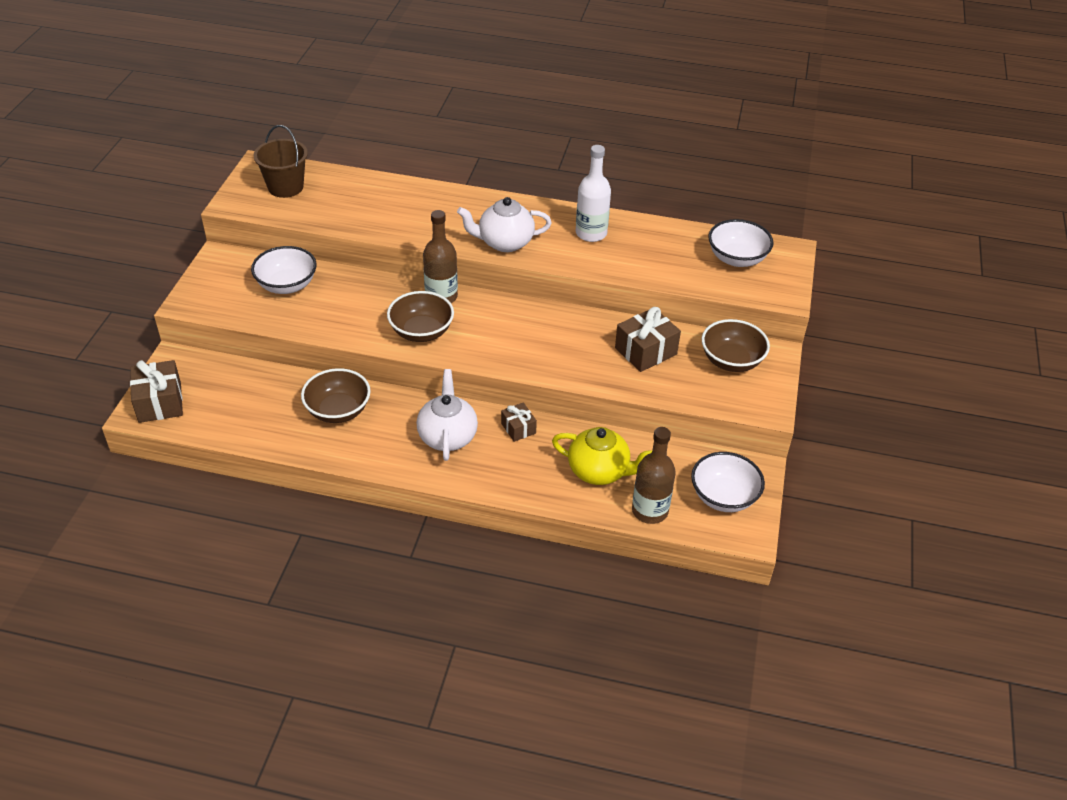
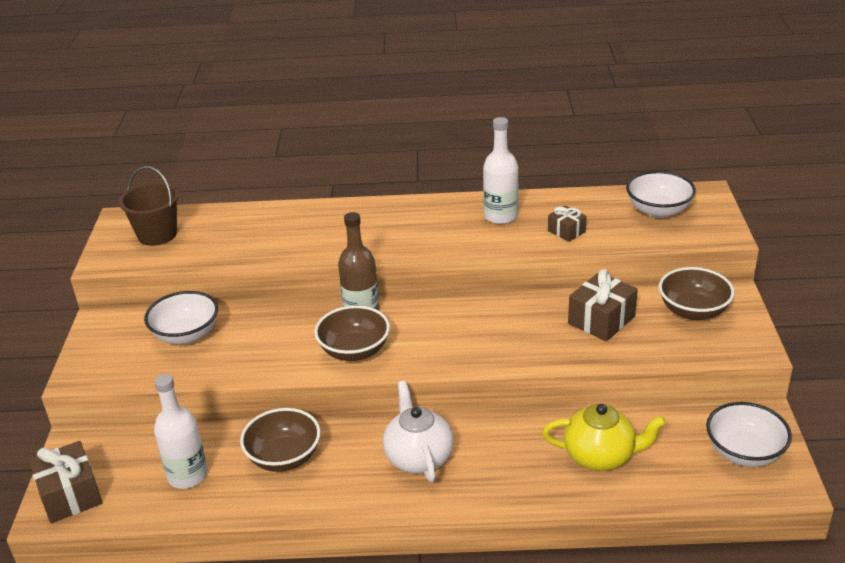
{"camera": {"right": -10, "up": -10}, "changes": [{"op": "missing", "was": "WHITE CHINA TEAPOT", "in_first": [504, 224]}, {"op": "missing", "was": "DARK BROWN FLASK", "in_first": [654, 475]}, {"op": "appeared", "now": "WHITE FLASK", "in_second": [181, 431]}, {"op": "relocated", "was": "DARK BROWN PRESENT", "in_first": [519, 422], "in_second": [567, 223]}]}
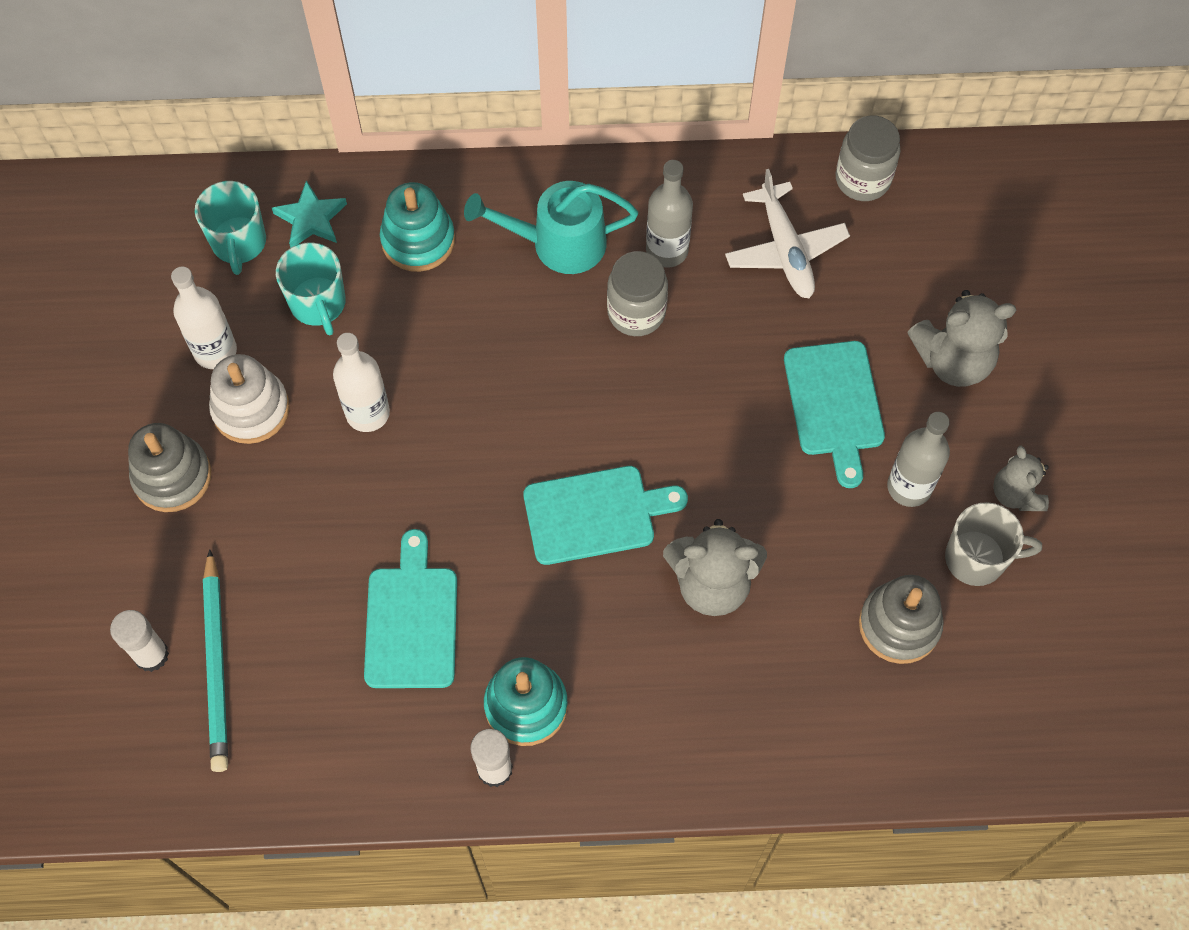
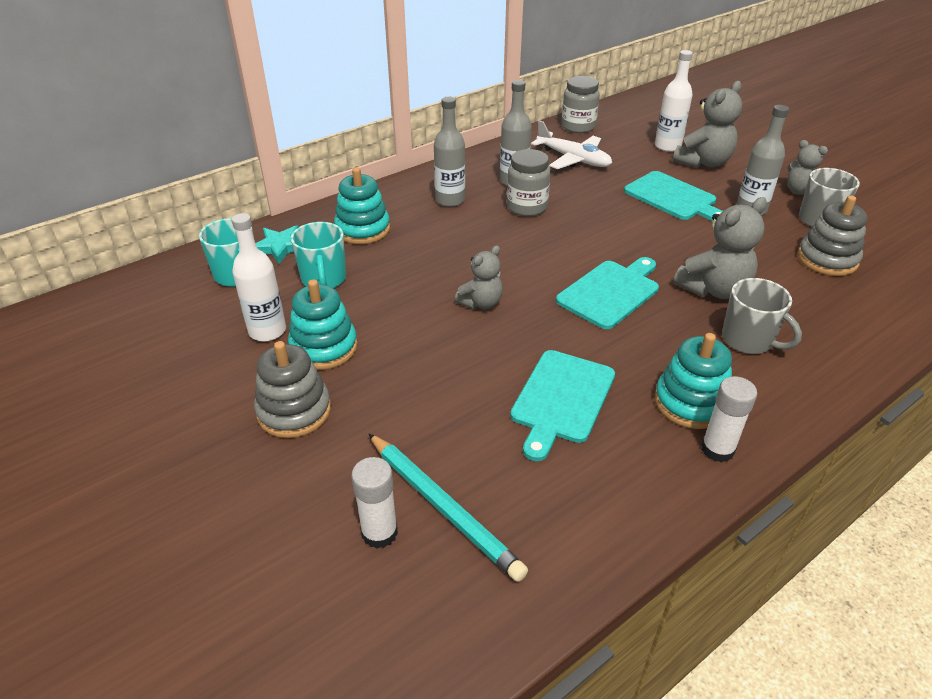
{"camera": {"right": -35, "up": -25}, "changes": [{"op": "appeared", "now": "ASH-GREY TEDDY BEAR", "in_second": [479, 277]}, {"op": "appeared", "now": "ASH-GREY MUG", "in_second": [762, 316]}, {"op": "relocated", "was": "WHITE FLASK", "in_first": [361, 382], "in_second": [674, 101]}, {"op": "exchanged", "was": "TEAL WATERING POT", "now": "ASH-GREY FLASK", "in_first": [551, 227], "in_second": [449, 152]}, {"op": "colour", "was": "WHITE STACKING RINGS", "now": "TEAL STACKING RINGS", "in_first": [249, 399], "in_second": [323, 324]}, {"op": "spun", "was": "TEAL MUG", "in_first": [311, 288], "in_second": [318, 255], "clockwise": 45}, {"op": "spun", "was": "TEAL CHOPPING BOARD", "in_first": [410, 608], "in_second": [562, 405], "clockwise": -120}]}
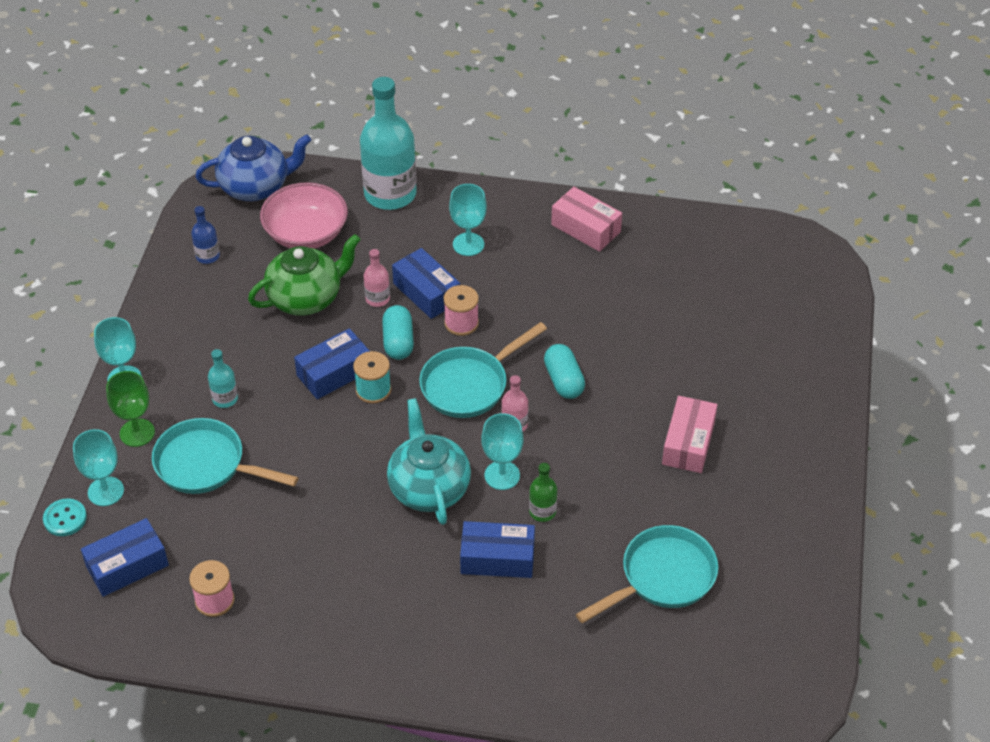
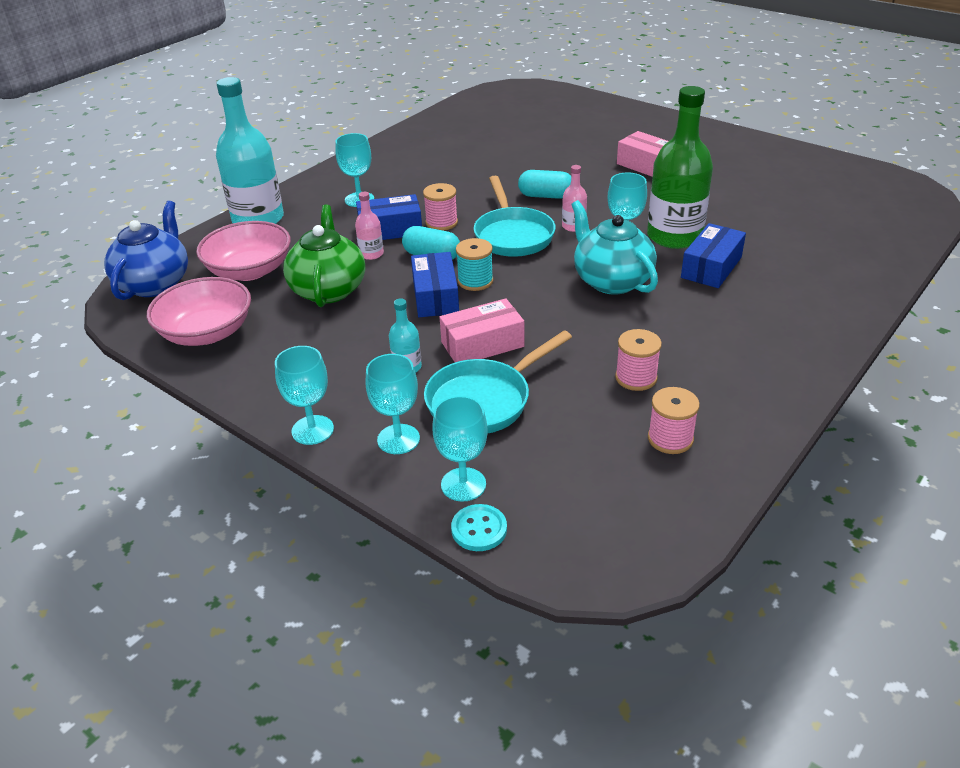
{"camera": {"right": -60, "up": -10}, "changes": [{"op": "missing", "was": "BLUE PACKAGE", "in_first": [125, 557]}, {"op": "missing", "was": "TEAL PAN", "in_first": [647, 574]}, {"op": "appeared", "now": "ROSE-PINK BOBBIN", "in_second": [638, 360]}, {"op": "relocated", "was": "ROSE-PINK PACKAGE", "in_first": [586, 219], "in_second": [482, 330]}, {"op": "exchanged", "was": "BLUE FLASK", "now": "ROSE-PINK BOWL", "in_first": [205, 235], "in_second": [199, 311]}, {"op": "colour", "was": "GREEN WINE GLASS", "now": "TEAL WINE GLASS", "in_first": [130, 409], "in_second": [393, 404]}, {"op": "spun", "was": "TEAL CHINA TEAPOT", "in_first": [429, 461], "in_second": [614, 247], "clockwise": 45}, {"op": "size", "was": "GREEN FLASK", "in_first": [543, 492], "in_second": [680, 167], "ratio": 2.26}]}
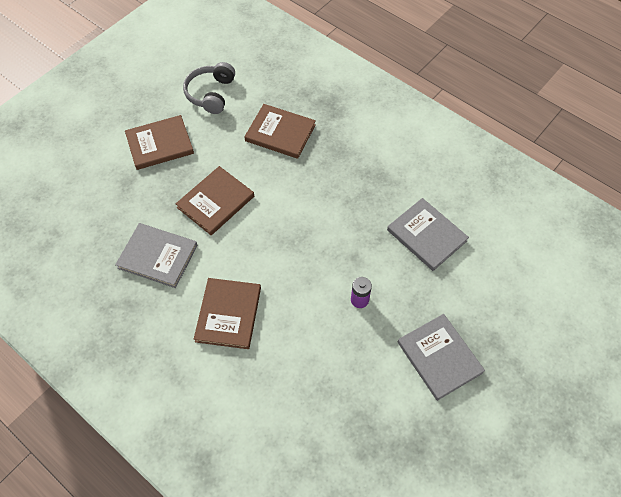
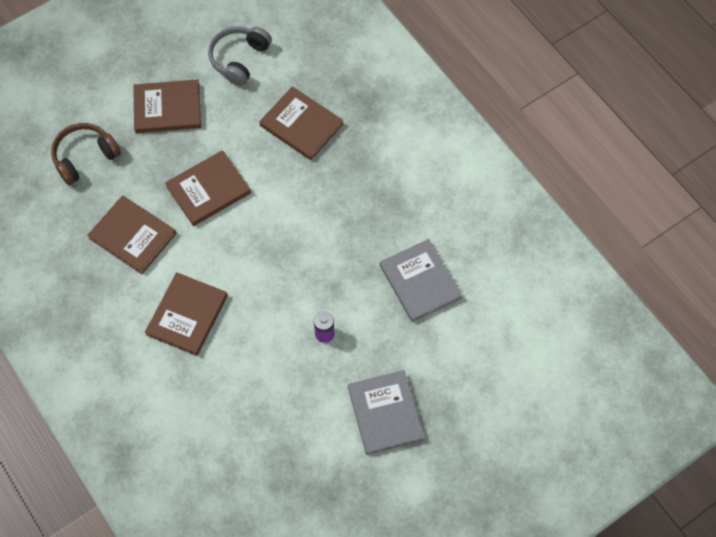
{"camera": {"right": 15, "up": 5}, "changes": [{"op": "appeared", "now": "DARK BROWN OVER-EAR HEADPHONES", "in_second": [86, 154]}, {"op": "colour", "was": "ASH-GREY BOOK", "now": "DARK BROWN BOOK", "in_first": [156, 255], "in_second": [131, 234]}]}
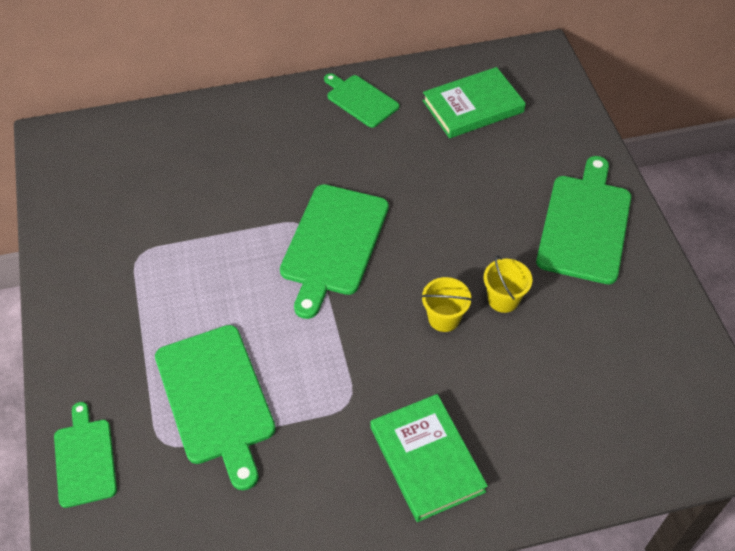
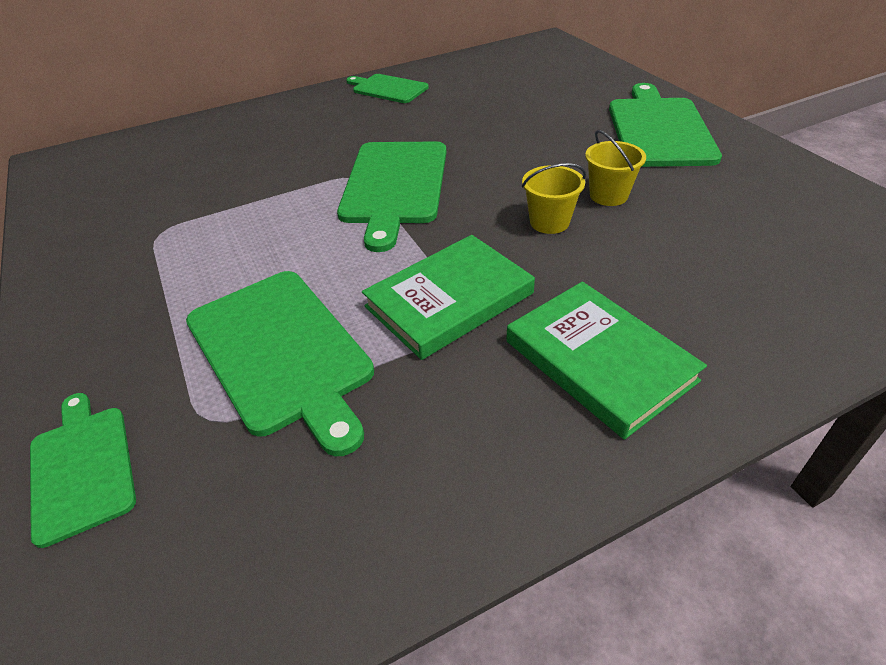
{"camera": {"right": -10, "up": -10}, "changes": [{"op": "relocated", "was": "GREEN BOOK", "in_first": [474, 102], "in_second": [448, 297]}]}
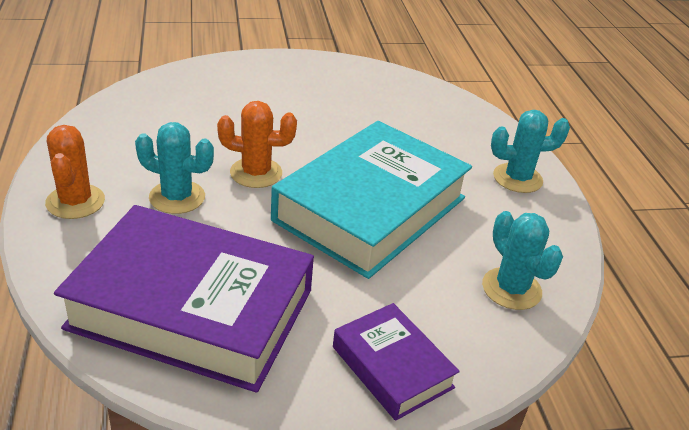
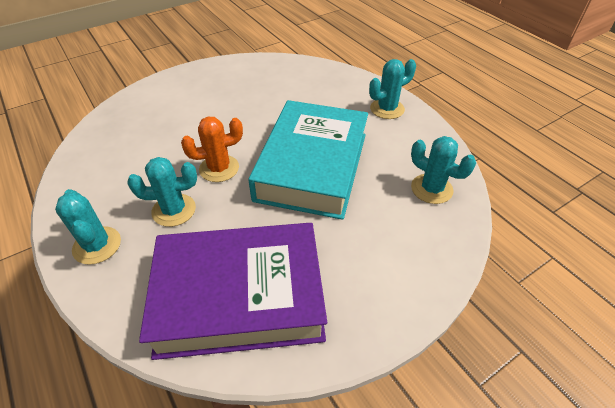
{"camera": {"right": -20, "up": 10}, "changes": [{"op": "missing", "was": "PURPLE BOOK", "in_first": [396, 362]}, {"op": "colour", "was": "ORANGE CACTUS", "now": "TEAL CACTUS", "in_first": [75, 172], "in_second": [88, 227]}]}
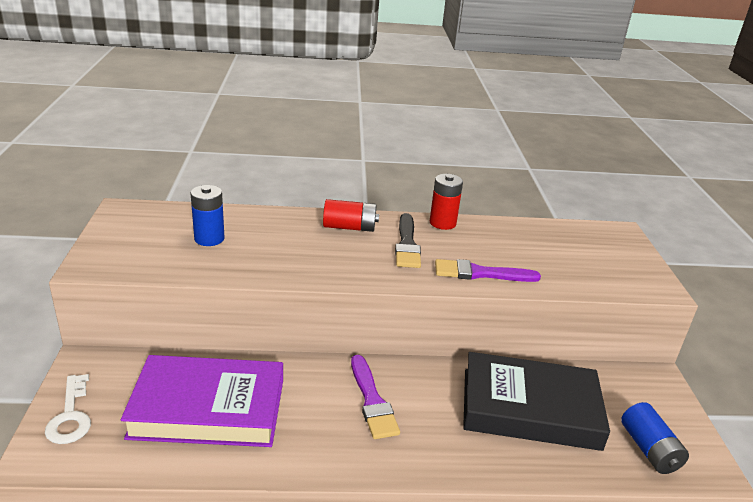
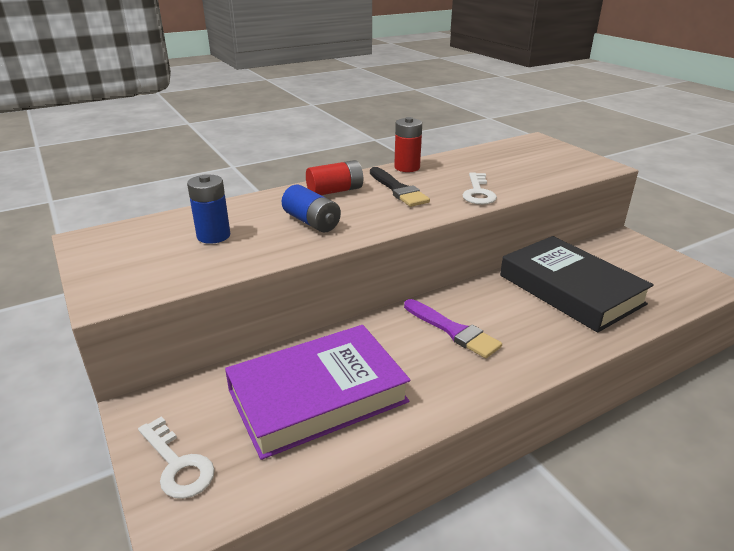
{"camera": {"right": -25, "up": 0}, "changes": [{"op": "relocated", "was": "BLUE POWER CELL", "in_first": [655, 438], "in_second": [311, 208]}, {"op": "exchanged", "was": "PURPLE PAINTBRUSH", "now": "WHITE DOOR KEY", "in_first": [488, 270], "in_second": [480, 188]}, {"op": "spun", "was": "BLACK BOOK", "in_first": [536, 401], "in_second": [577, 284], "clockwise": 75}]}
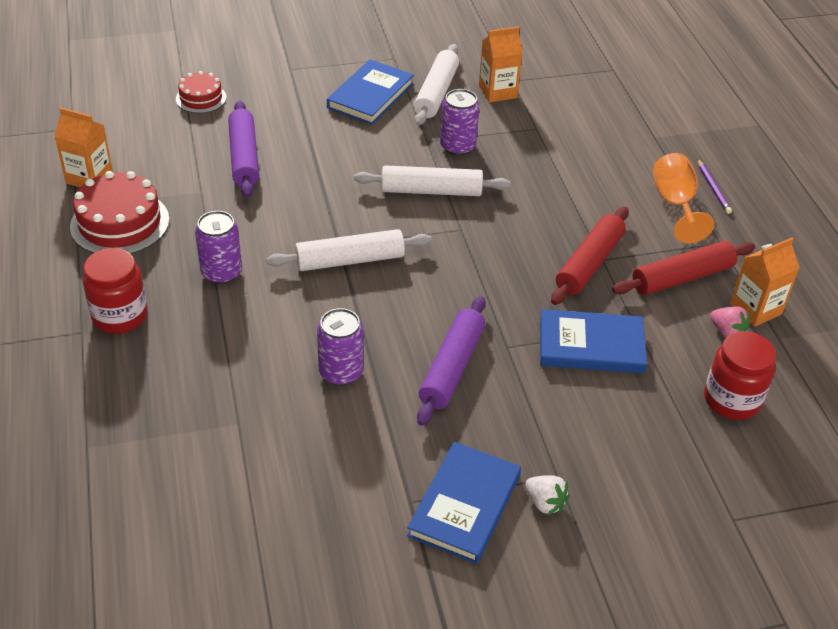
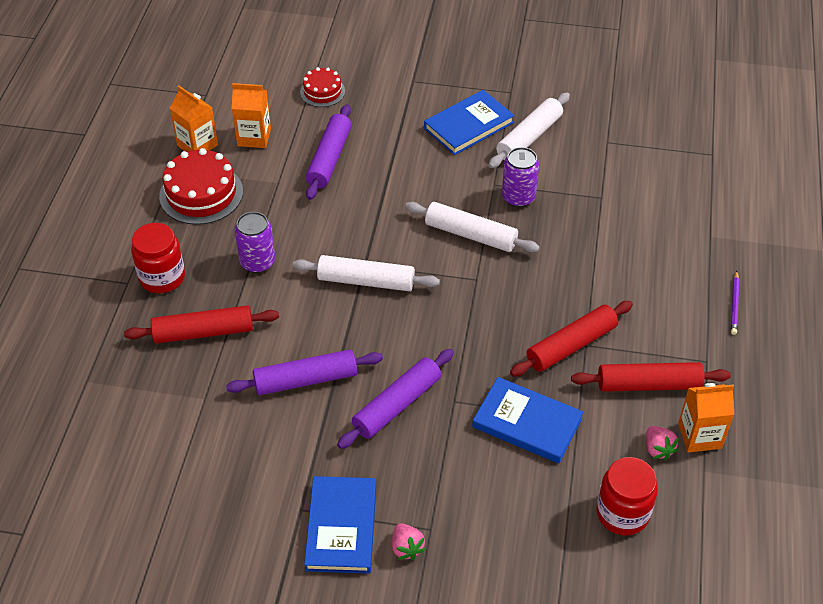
{"camera": {"right": 25, "up": 5}, "changes": [{"op": "missing", "was": "ORANGE WINE GLASS", "in_first": [683, 198]}, {"op": "appeared", "now": "SCARLET DOUGH ROLLER", "in_second": [201, 324]}, {"op": "relocated", "was": "ORANGE MILK CARTON", "in_first": [501, 65], "in_second": [251, 115]}, {"op": "exchanged", "was": "PURPLE CAN", "now": "PURPLE DOUGH ROLLER", "in_first": [340, 347], "in_second": [304, 372]}, {"op": "colour", "was": "WHITE BERRY", "now": "ROSE-PINK BERRY", "in_first": [547, 495], "in_second": [409, 541]}, {"op": "spun", "was": "BLUE BOOK", "in_first": [464, 503], "in_second": [340, 525], "clockwise": -45}]}
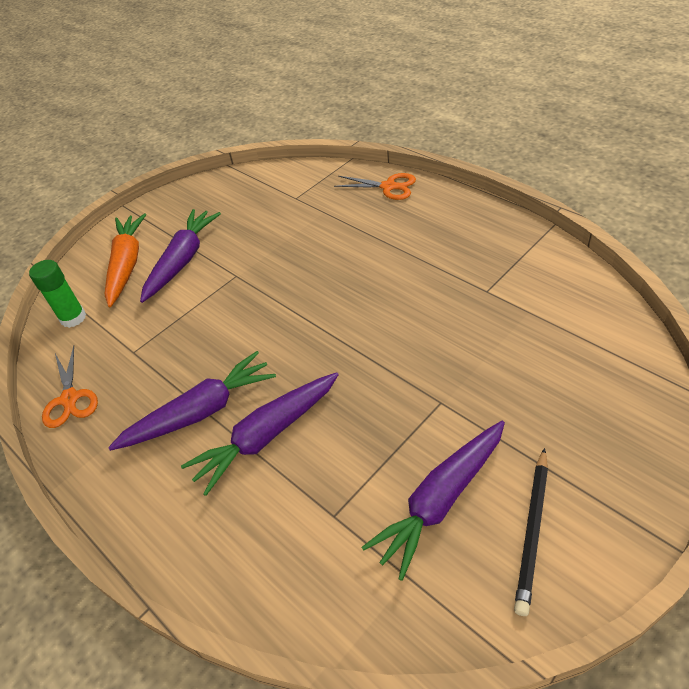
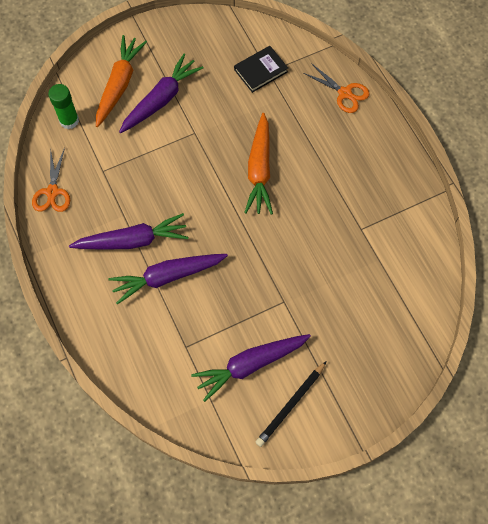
{"camera": {"right": 15, "up": 20}, "changes": [{"op": "appeared", "now": "BLACK BOOK", "in_second": [261, 69]}, {"op": "appeared", "now": "ORANGE ROOT VEGETABLE", "in_second": [258, 163]}]}
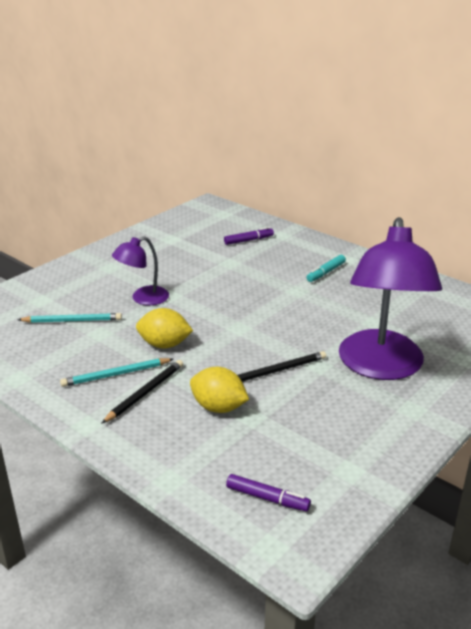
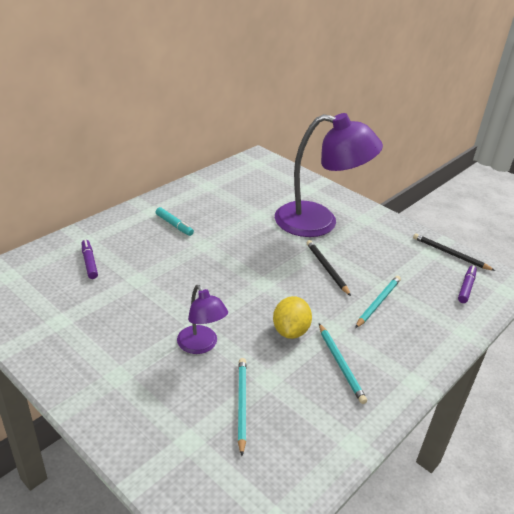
{"camera": {"right": -90, "up": 5}, "changes": [{"op": "relocated", "was": "BLACK PENCIL", "in_first": [142, 392], "in_second": [454, 252]}, {"op": "exchanged", "was": "YELLOW LEMON", "now": "TEAL PENCIL", "in_first": [219, 390], "in_second": [378, 302]}]}
